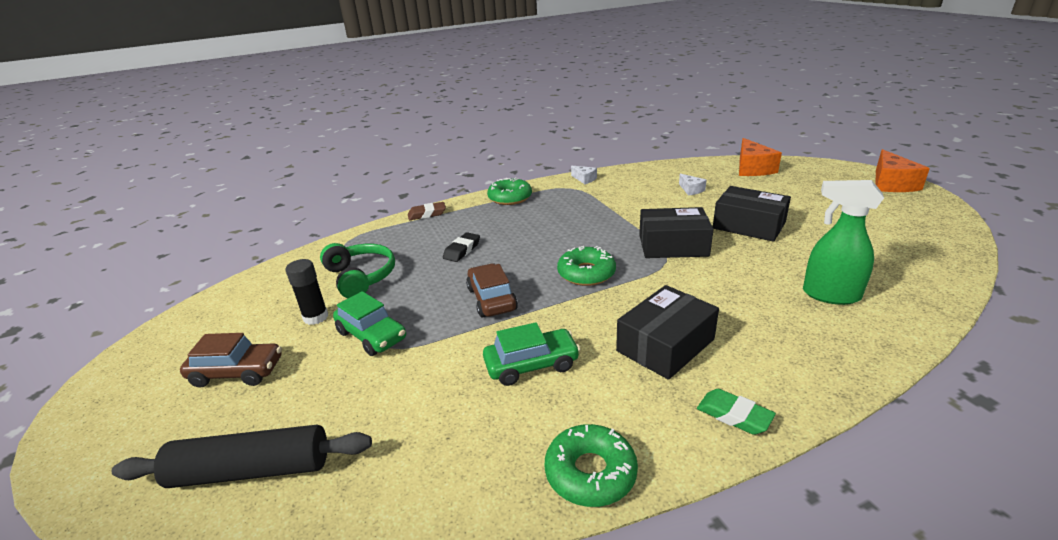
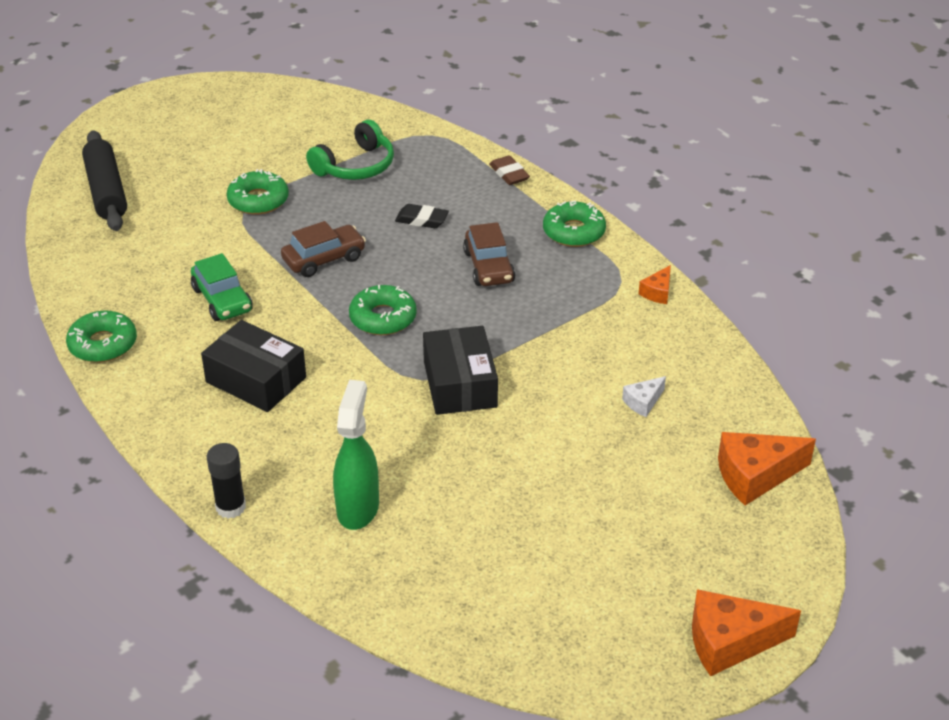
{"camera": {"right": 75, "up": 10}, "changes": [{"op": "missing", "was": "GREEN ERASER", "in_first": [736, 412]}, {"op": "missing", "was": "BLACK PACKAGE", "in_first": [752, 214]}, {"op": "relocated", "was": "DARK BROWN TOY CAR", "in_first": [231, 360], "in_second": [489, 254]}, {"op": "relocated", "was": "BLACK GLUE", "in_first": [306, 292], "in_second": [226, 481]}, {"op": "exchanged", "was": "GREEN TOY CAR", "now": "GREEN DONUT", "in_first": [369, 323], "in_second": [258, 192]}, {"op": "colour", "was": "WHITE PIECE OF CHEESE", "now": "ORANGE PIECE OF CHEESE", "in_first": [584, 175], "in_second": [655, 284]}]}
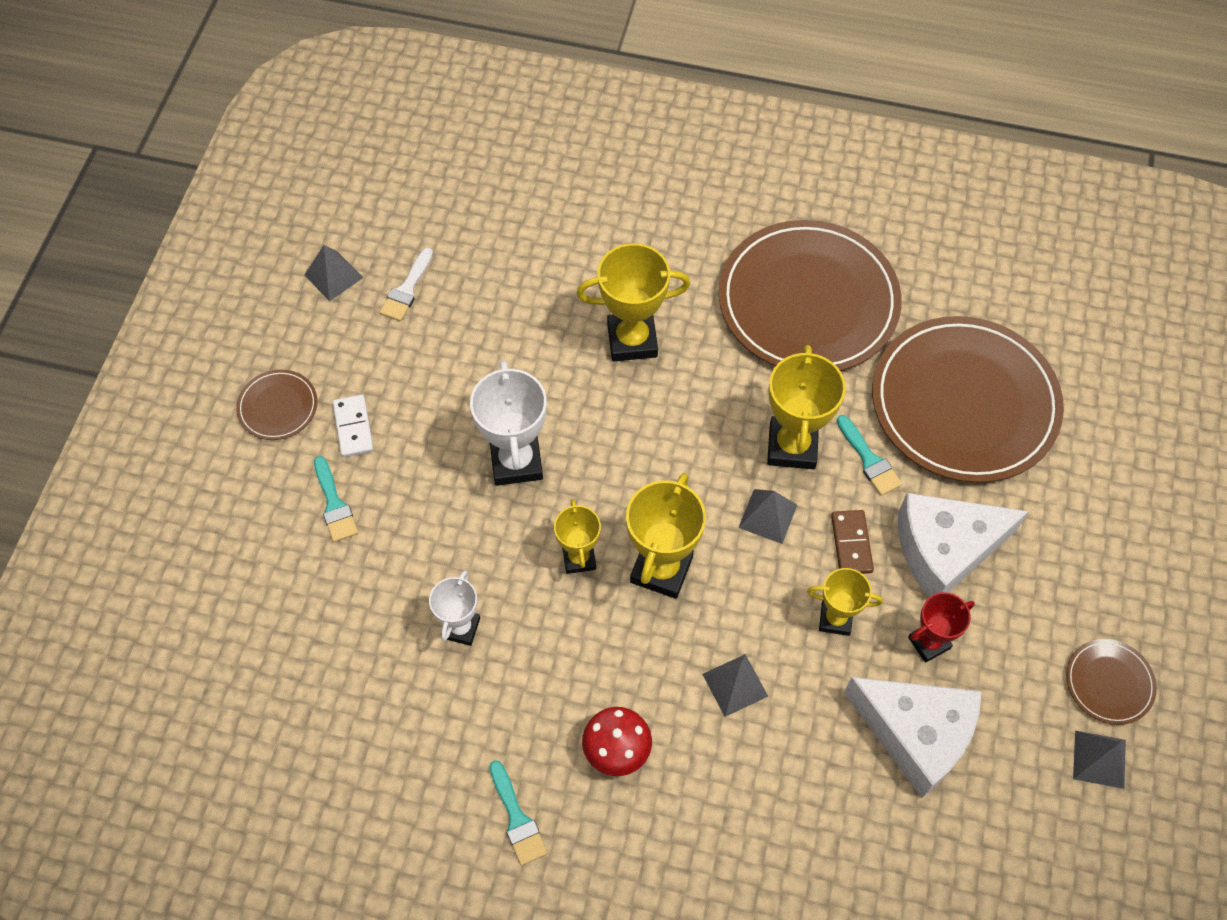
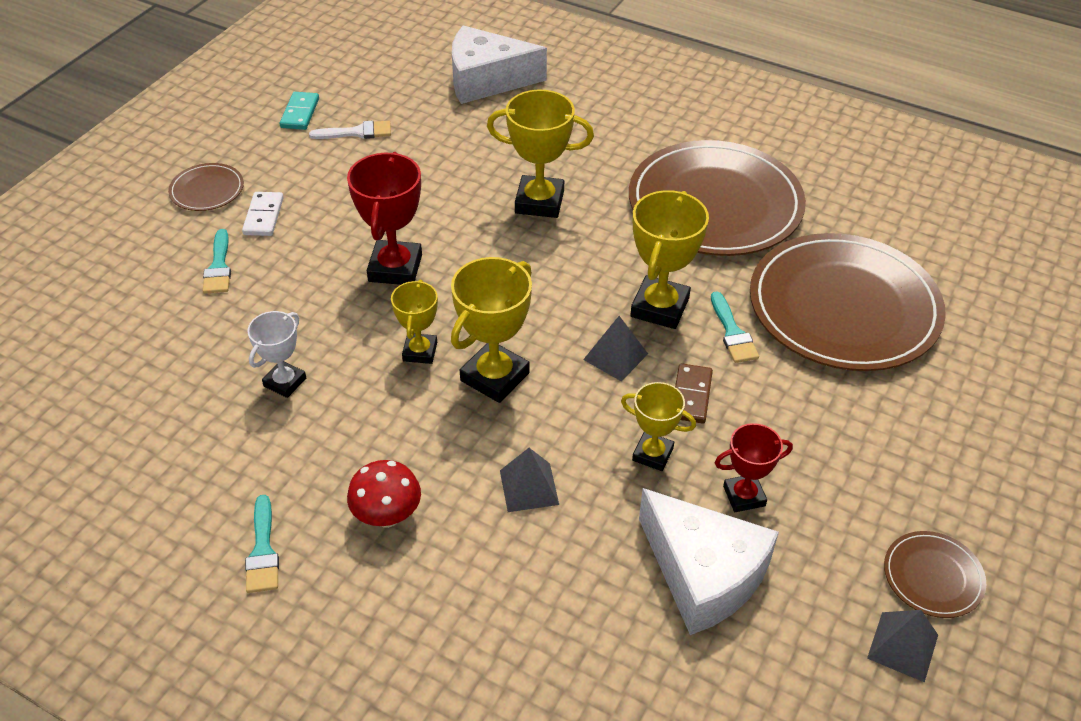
{"camera": {"right": 15, "up": -15}, "changes": [{"op": "relocated", "was": "WHITE PIECE OF CHEESE", "in_first": [963, 545], "in_second": [499, 64]}, {"op": "exchanged", "was": "ASH-GREY PYRAMID SHAPE", "now": "TEAL DOMINO PIECE", "in_first": [334, 273], "in_second": [299, 111]}, {"op": "colour", "was": "WHITE PRIZE CUP", "now": "SCARLET PRIZE CUP", "in_first": [508, 423], "in_second": [384, 218]}, {"op": "spun", "was": "WHITE PAINTBRUSH", "in_first": [406, 284], "in_second": [350, 130], "clockwise": -135}]}
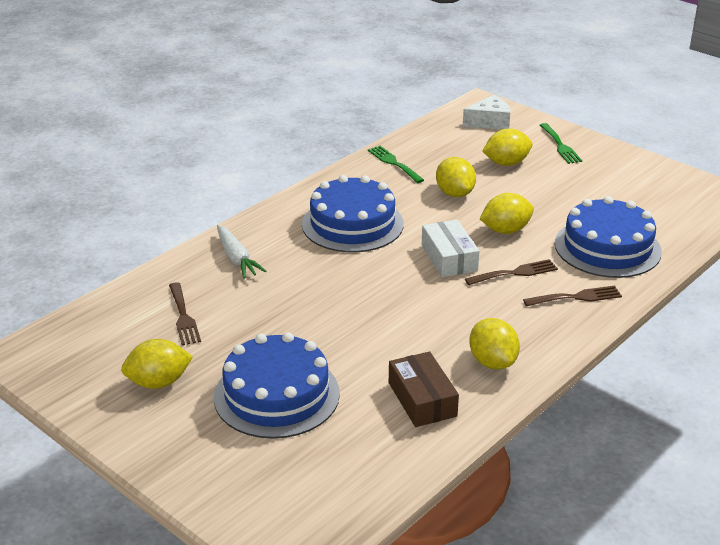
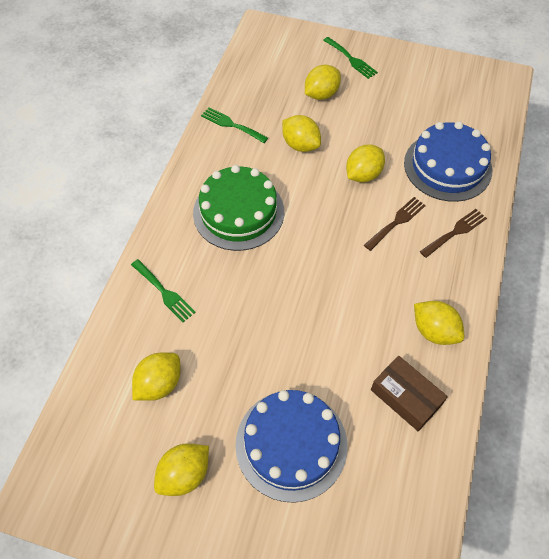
{"camera": {"right": -25, "up": 25}, "changes": [{"op": "missing", "was": "WHITE PACKAGE", "in_first": [450, 248]}, {"op": "missing", "was": "WHITE PIECE OF CHEESE", "in_first": [486, 112]}, {"op": "exchanged", "was": "DARK BROWN TABLE FORK", "now": "YELLOW LEMON", "in_first": [185, 313], "in_second": [156, 376]}, {"op": "exchanged", "was": "WHITE ROOT VEGETABLE", "now": "GREEN TABLE FORK", "in_first": [242, 251], "in_second": [163, 290]}, {"op": "colour", "was": "BLUE LAYER CAKE", "now": "GREEN LAYER CAKE", "in_first": [353, 213], "in_second": [238, 208]}]}
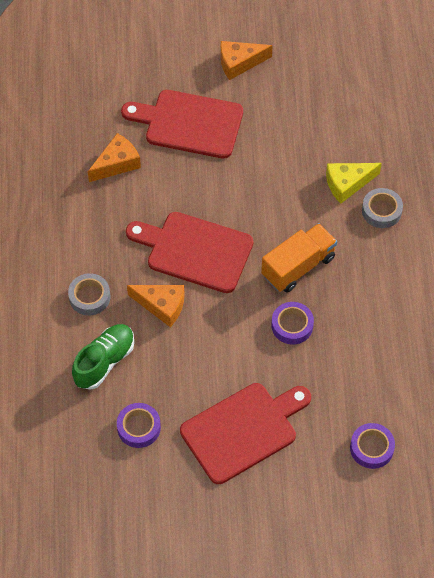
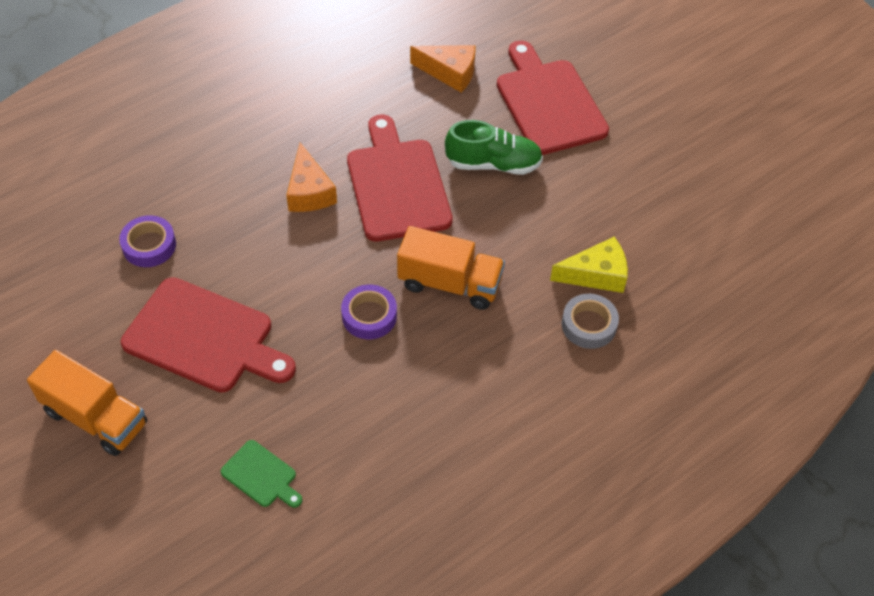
{"camera": {"right": 55, "up": -5}, "changes": [{"op": "missing", "was": "ASH-GREY STICKY TAPE", "in_first": [89, 294]}, {"op": "missing", "was": "ORANGE PIECE OF CHEESE", "in_first": [246, 60]}, {"op": "appeared", "now": "ORANGE TOY TRUCK", "in_second": [87, 403]}, {"op": "relocated", "was": "GREEN SNEAKER", "in_first": [103, 357], "in_second": [494, 147]}, {"op": "exchanged", "was": "PURPLE STICKY TAPE", "now": "GREEN CHOPPING BOARD", "in_first": [372, 446], "in_second": [261, 474]}, {"op": "spun", "was": "YELLOW PIECE OF CHEESE", "in_first": [354, 183], "in_second": [589, 265], "clockwise": 135}]}
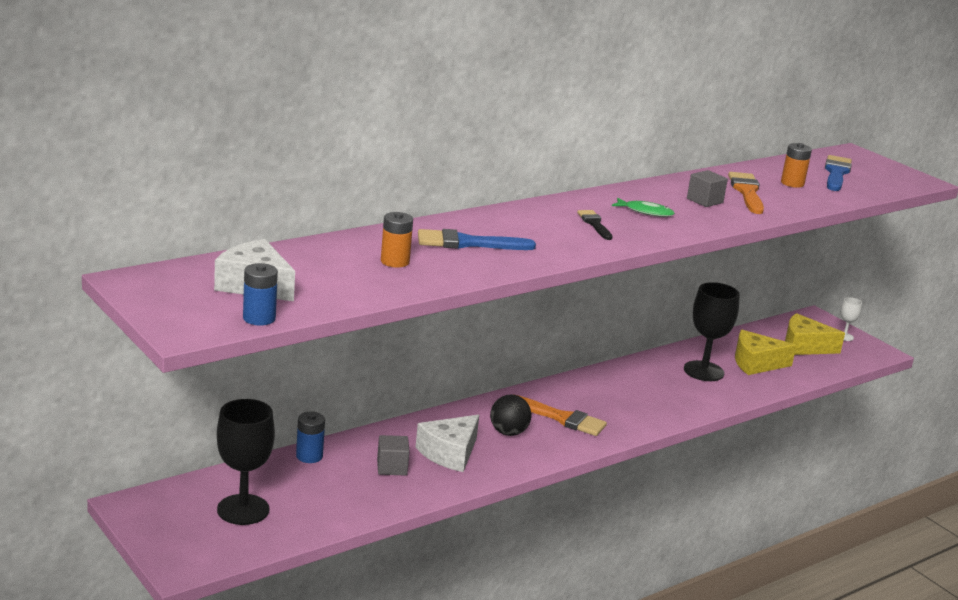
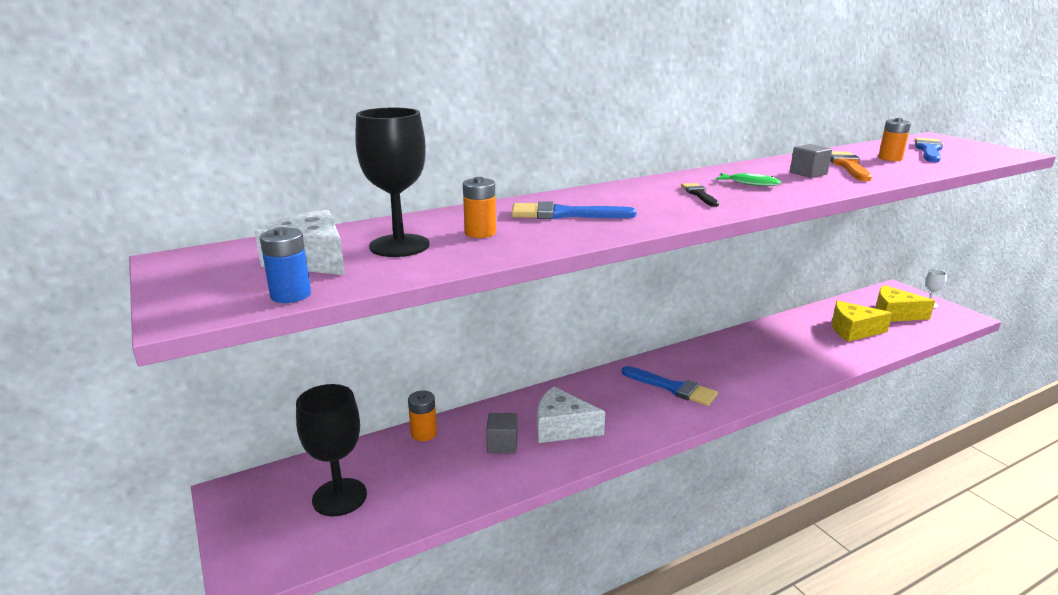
{"camera": {"right": 10, "up": 0}, "changes": [{"op": "missing", "was": "BLACK BALL", "in_first": [510, 415]}, {"op": "relocated", "was": "BLACK WINE GLASS", "in_first": [712, 331], "in_second": [392, 182]}, {"op": "colour", "was": "BLUE POWER CELL", "now": "ORANGE POWER CELL", "in_first": [310, 437], "in_second": [422, 416]}, {"op": "colour", "was": "ORANGE PAINTBRUSH", "now": "BLUE PAINTBRUSH", "in_first": [560, 415], "in_second": [670, 386]}, {"op": "spun", "was": "WHITE PIECE OF CHEESE", "in_first": [447, 443], "in_second": [571, 415], "clockwise": 60}]}
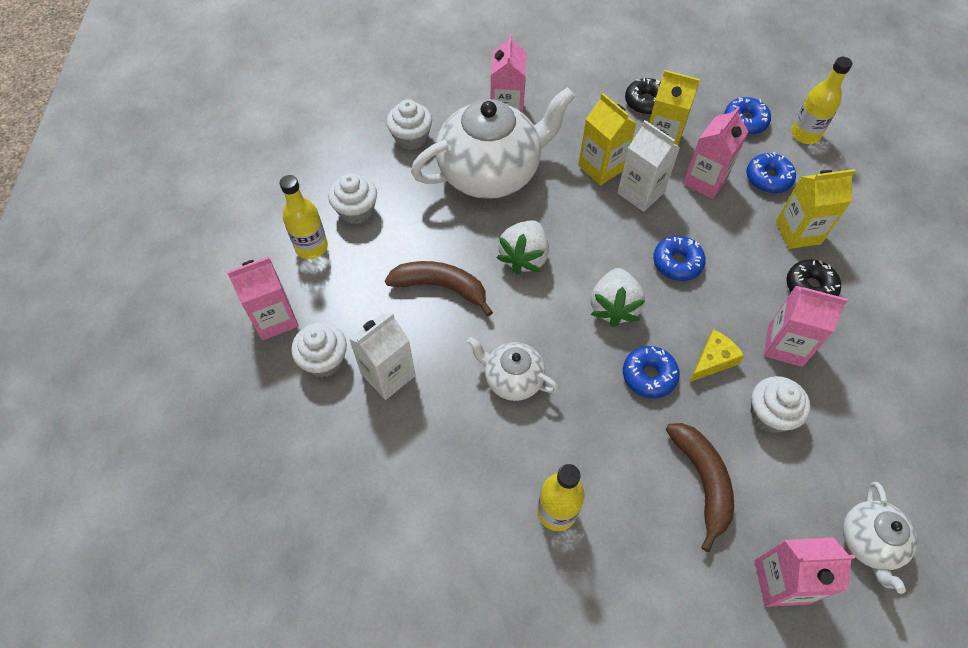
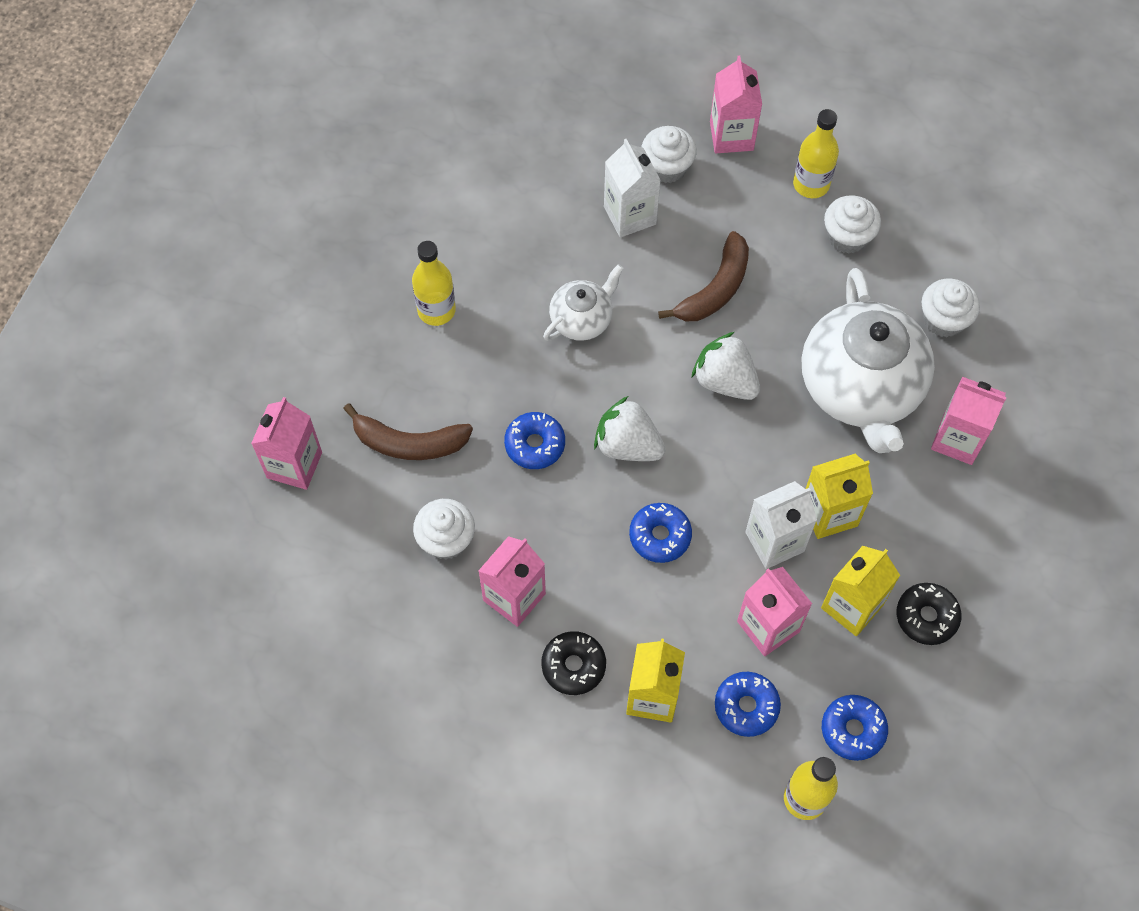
{"camera": {"right": 110, "up": 5}, "changes": [{"op": "missing", "was": "YELLOW PIECE OF CHEESE", "in_first": [716, 355]}, {"op": "missing", "was": "WHITE CHINA TEAPOT", "in_first": [880, 538]}]}
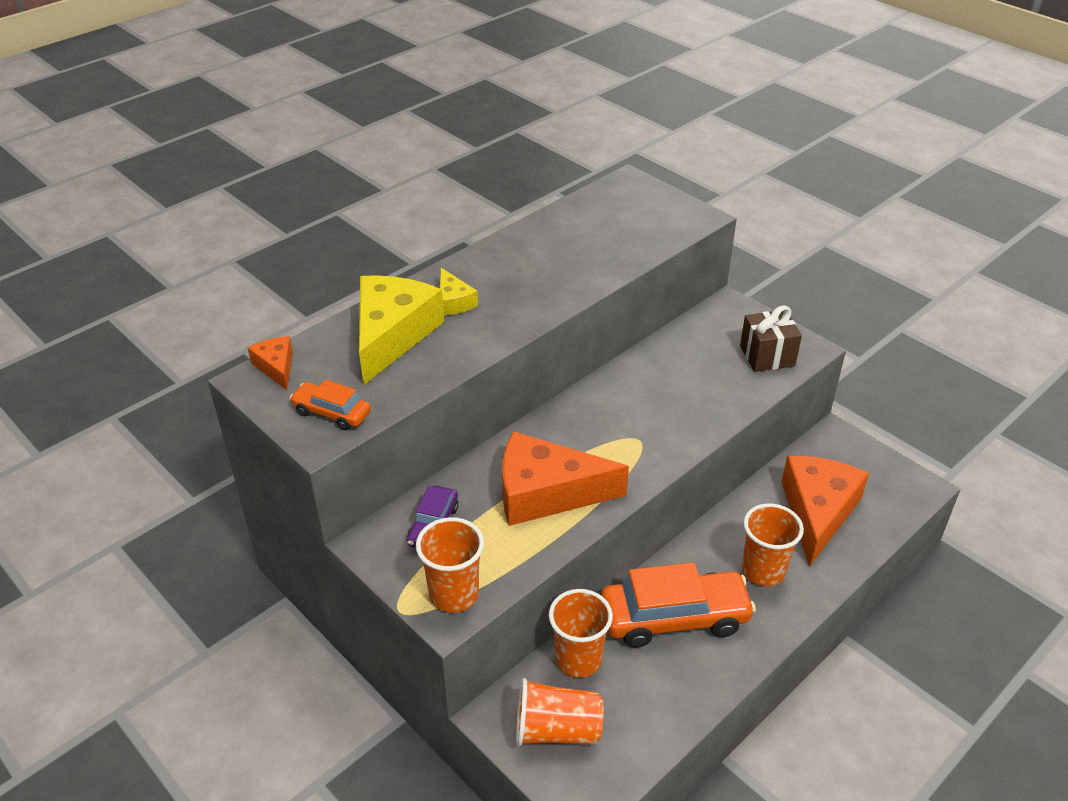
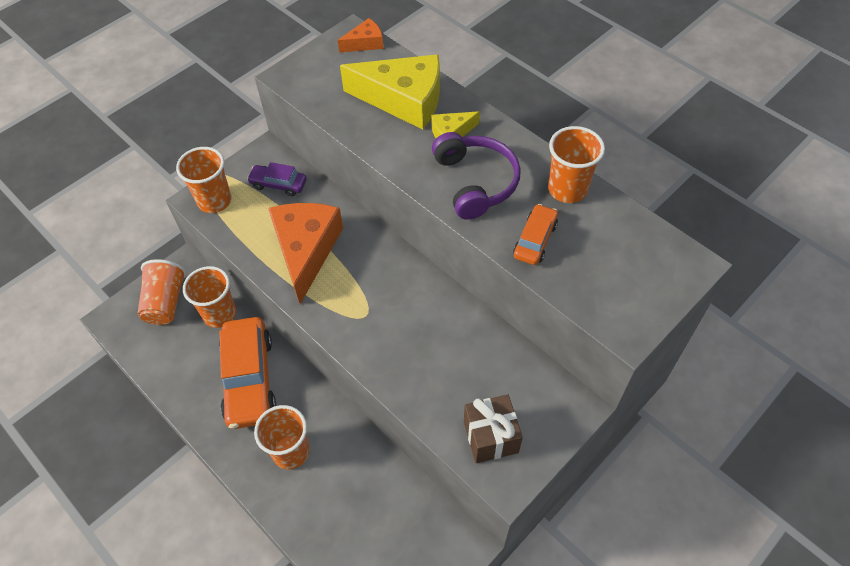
{"camera": {"right": 90, "up": 15}, "changes": [{"op": "missing", "was": "ORANGE PIECE OF CHEESE", "in_first": [825, 511]}, {"op": "appeared", "now": "PURPLE OVER-EAR HEADPHONES", "in_second": [476, 176]}, {"op": "appeared", "now": "ORANGE CUP", "in_second": [576, 164]}, {"op": "relocated", "was": "ORANGE TOY CAR", "in_first": [330, 405], "in_second": [535, 234]}]}
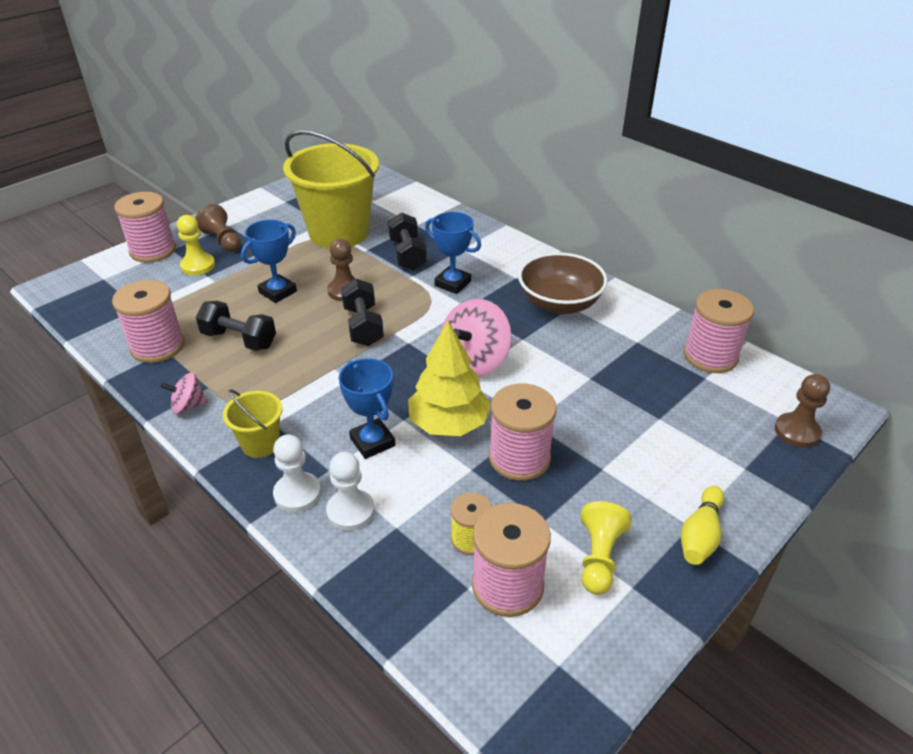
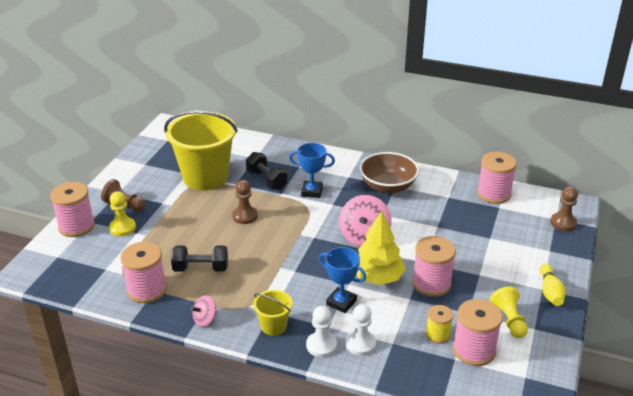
{"camera": {"right": -25, "up": -5}, "changes": [{"op": "missing", "was": "BLUE PRIZE CUP", "in_first": [269, 261]}, {"op": "missing", "was": "BLACK FREE WEIGHT", "in_first": [362, 312]}]}
